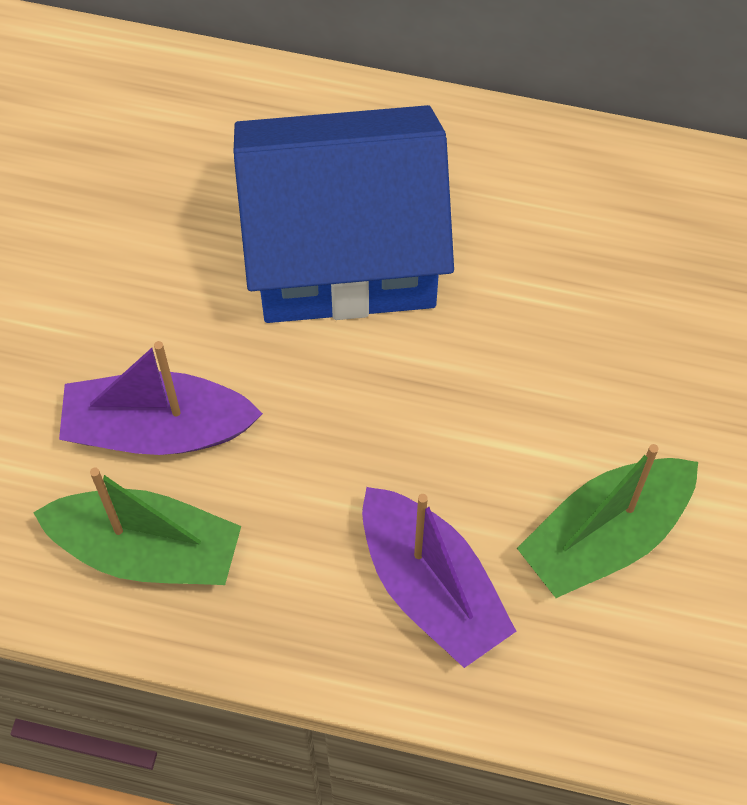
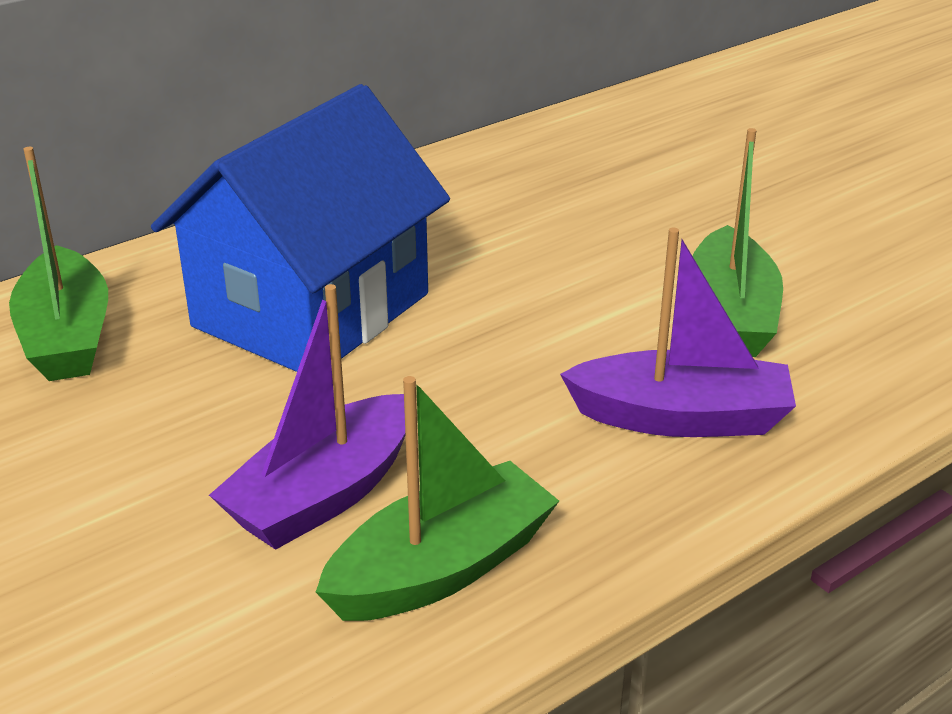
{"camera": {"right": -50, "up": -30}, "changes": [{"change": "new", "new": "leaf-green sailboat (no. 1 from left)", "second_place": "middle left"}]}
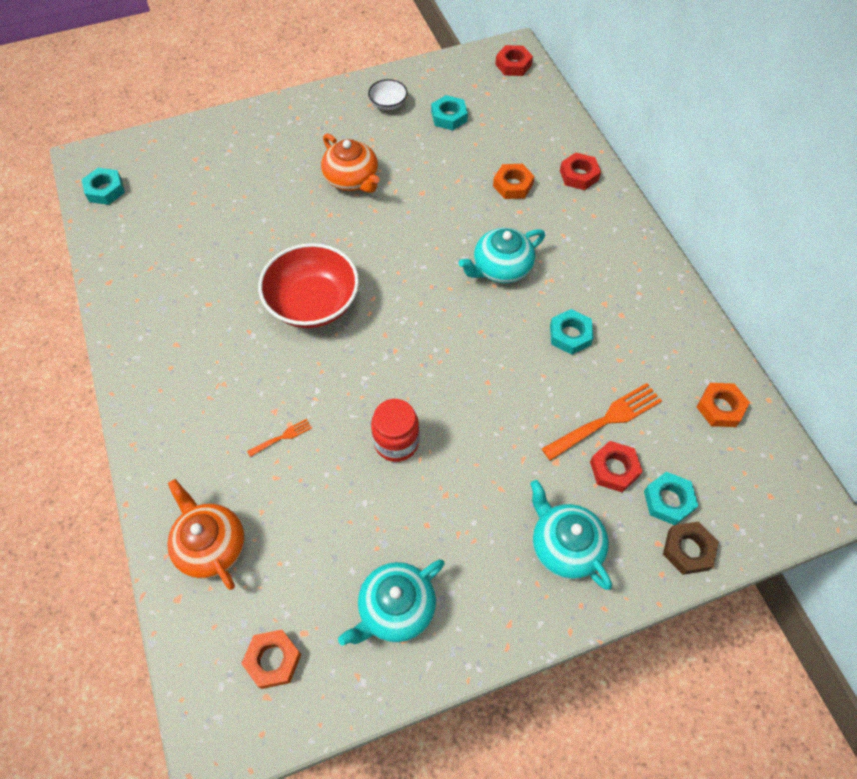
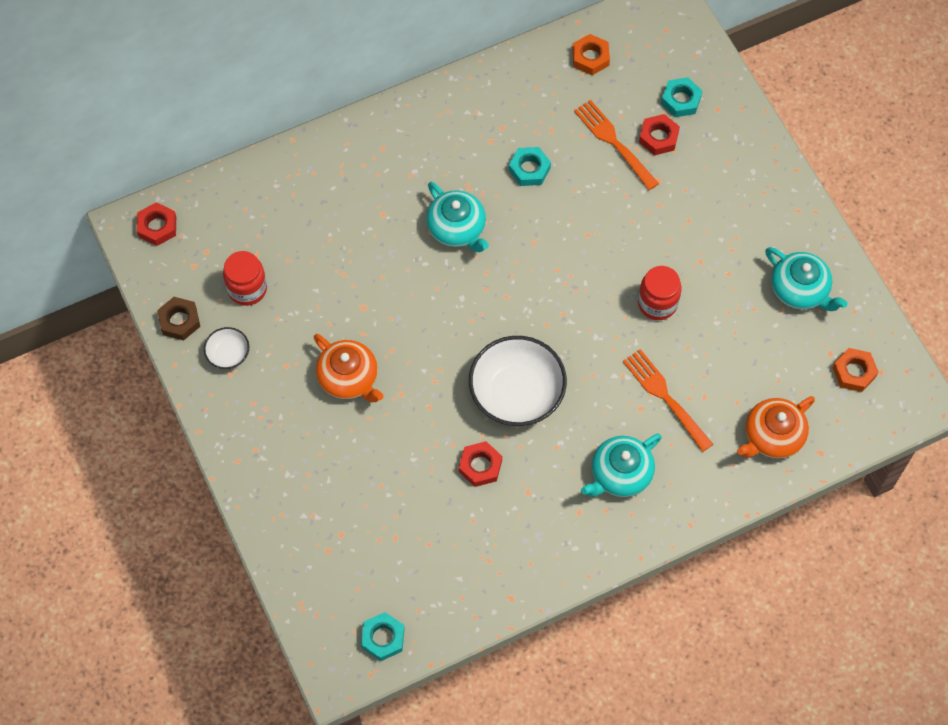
{"camera": {"right": -95, "up": 5}, "changes": [{"change": "gone", "old": "orange-coloured hex nut (no. 2 from left)", "first_place": "top centre"}, {"change": "shifted", "old": "aqua tea pot (no. 3 from left in the first image)", "new": "aqua tea pot (no. 2 from left)", "first_place": "bottom centre", "second_place": "centre"}, {"change": "shifted", "old": "crimson hex nut (no. 2 from left)", "first_place": "top right", "second_place": "centre"}, {"change": "shifted", "old": "brown hex nut", "first_place": "bottom right", "second_place": "middle left"}, {"change": "swapped", "old": "aqua hex nut (no. 2 from left)", "new": "crimson jar (no. 1 from left)", "first_place": "top centre", "second_place": "middle left"}, {"change": "repainted", "old": "crimson bowl", "new": "pure white bowl (no. 2 from left)", "first_place": "centre", "second_place": "centre"}, {"change": "rotated", "old": "orange-coloured tea pot (no. 2 from left in the first image)", "first_place": "top centre", "second_place": "centre", "degrees": 90}, {"change": "scaled", "old": "orange-coloured fork (no. 1 from left in the first image)", "first_place": "middle left", "second_place": "middle right", "factor": 2.05}]}
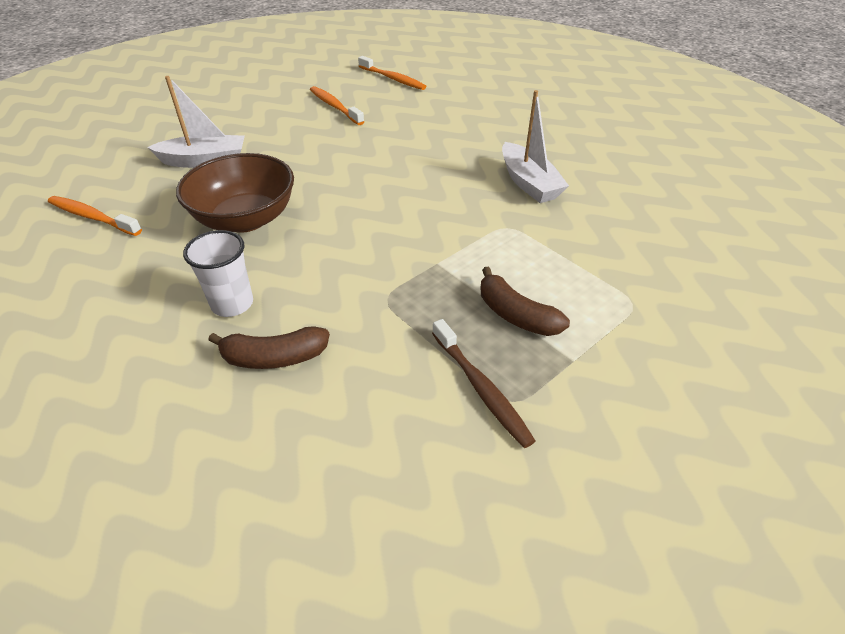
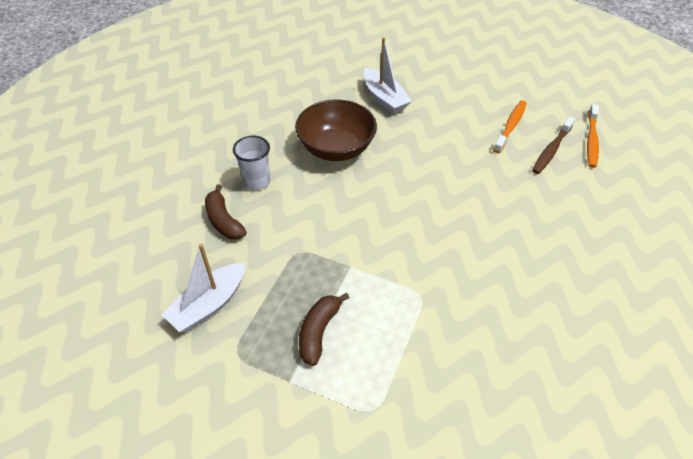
{"camera": {"right": 65, "up": 5}, "changes": [{"change": "gone", "old": "orange-coloured dental brush (no. 1 from left)", "first_place": "middle left"}, {"change": "shifted", "old": "brown dental brush", "first_place": "centre", "second_place": "top right"}, {"change": "shifted", "old": "pure white sailboat (no. 2 from left in the first image)", "new": "pure white sailboat (no. 1 from left)", "first_place": "top centre", "second_place": "middle left"}]}
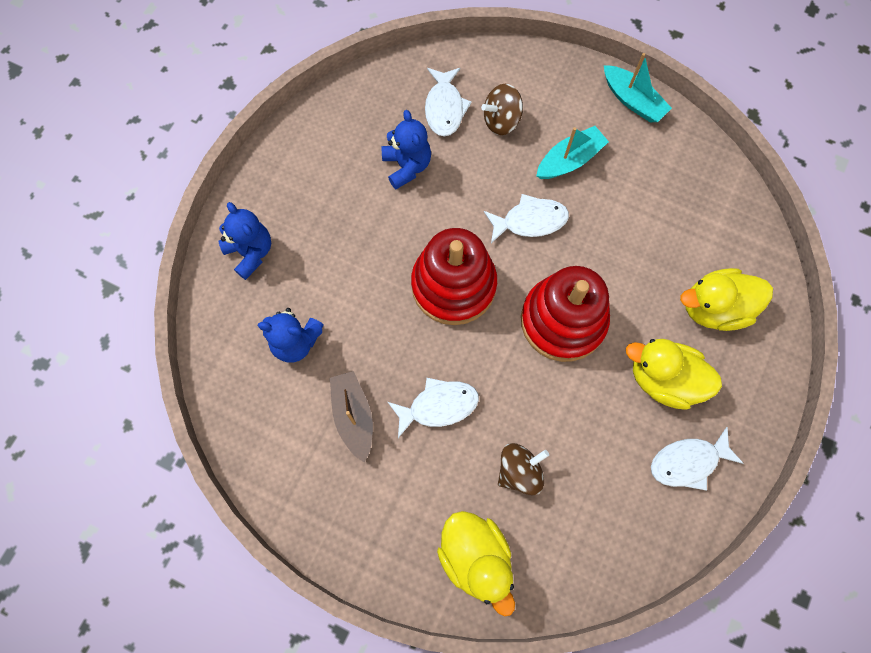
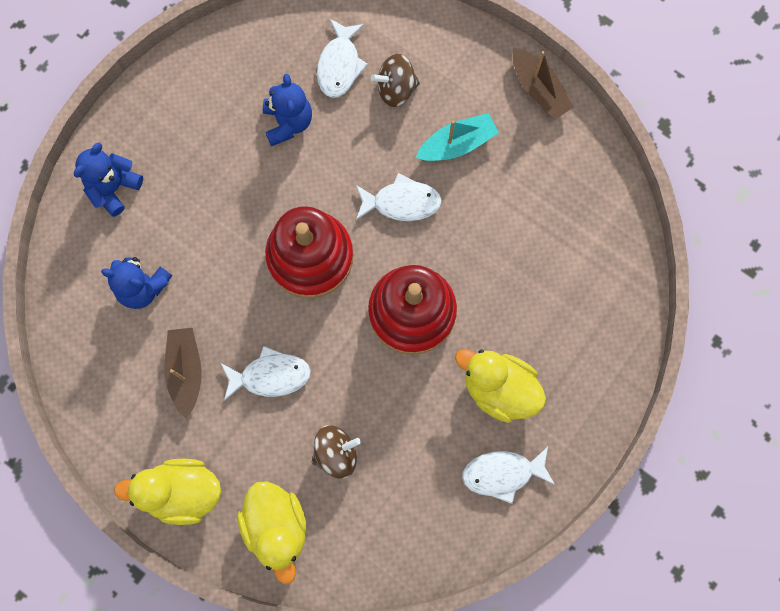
{"camera": {"right": 10, "up": 5}, "changes": [{"change": "shifted", "old": "yellow duck (no. 3 from left in the first image)", "new": "yellow duck (no. 1 from left)", "first_place": "middle right", "second_place": "bottom left"}, {"change": "repainted", "old": "aqua sailboat (no. 2 from left)", "new": "brown sailboat (no. 2 from left)", "first_place": "top right", "second_place": "top right"}, {"change": "rotated", "old": "royal blue teddy (no. 1 from left)", "first_place": "middle left", "second_place": "top left", "degrees": -120}]}
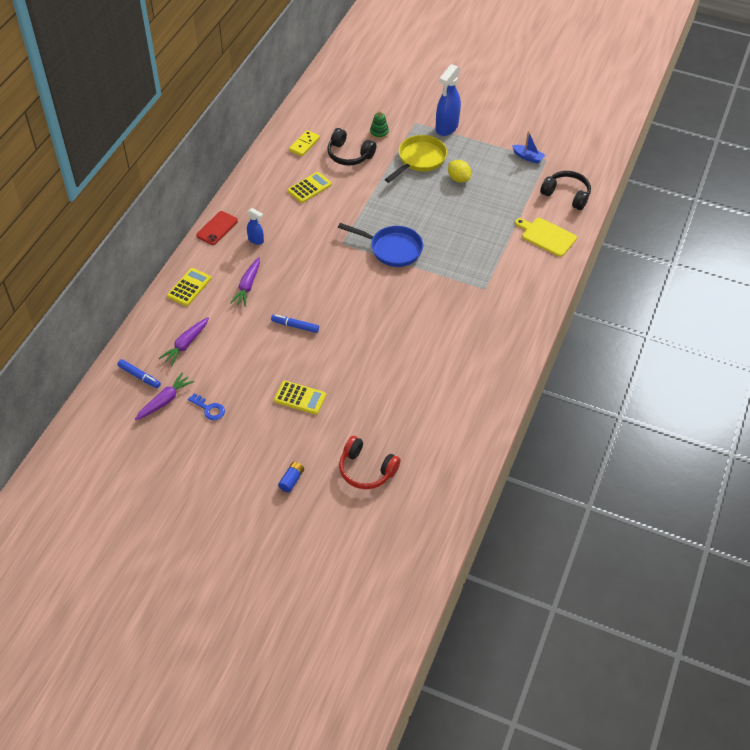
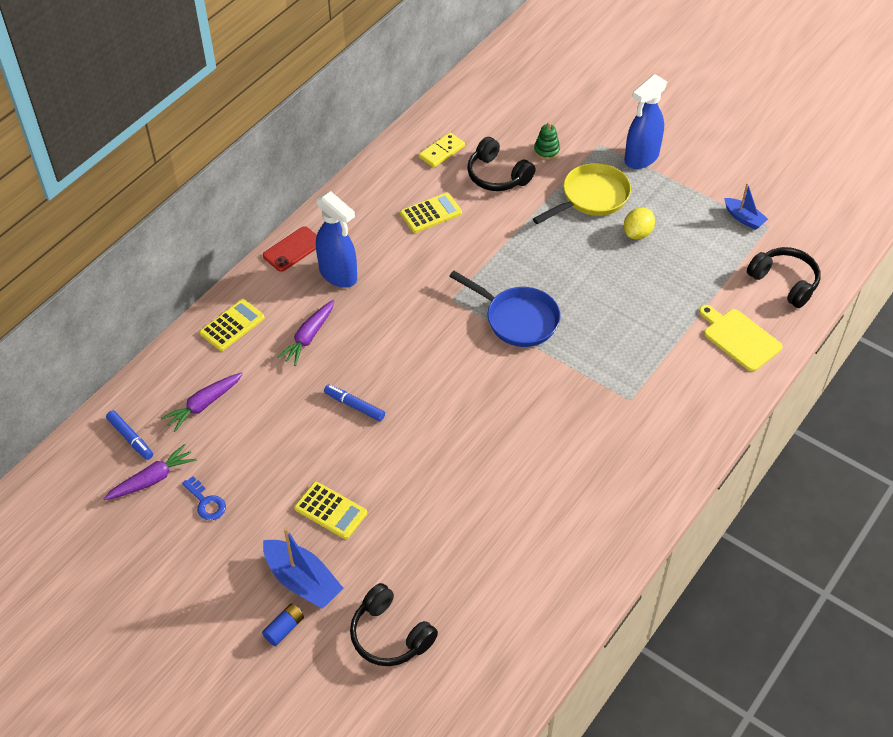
{"camera": {"right": 15, "up": 0}, "changes": [{"change": "new", "new": "royal blue sailboat (no. 1 from left)", "second_place": "bottom centre"}, {"change": "repainted", "old": "crimson headset", "new": "black headset (no. 1 from left)", "first_place": "centre", "second_place": "bottom centre"}, {"change": "rotated", "old": "yellow citrus fruit", "first_place": "top centre", "second_place": "top right", "degrees": 60}, {"change": "scaled", "old": "royal blue spray bottle (no. 1 from left)", "first_place": "top centre", "second_place": "top centre", "factor": 1.92}]}
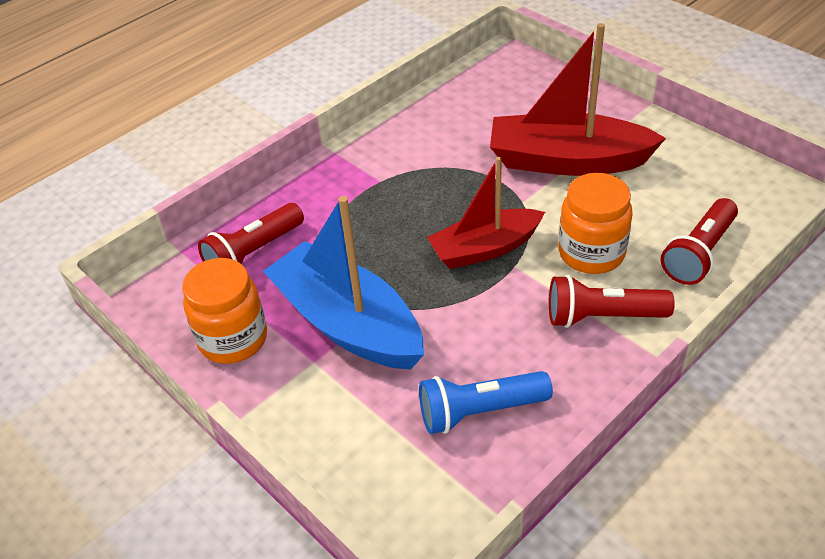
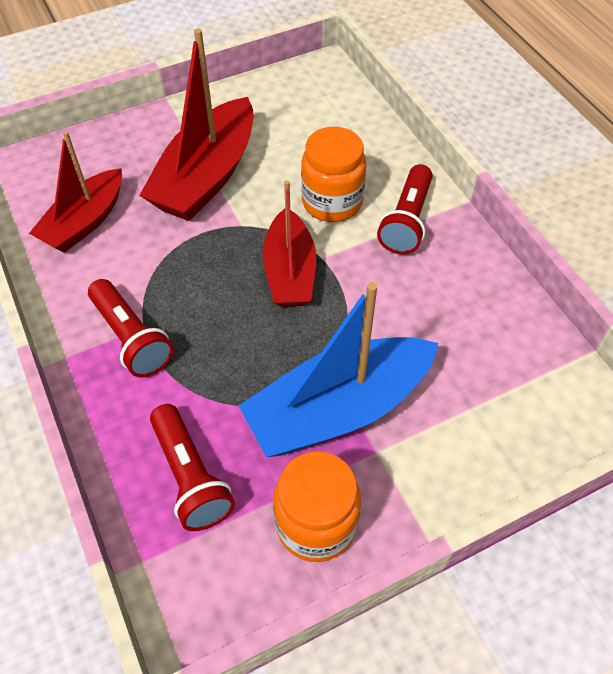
{"camera": {"right": -75, "up": 10}, "changes": [{"change": "gone", "old": "royal blue flashlight", "first_place": "bottom centre"}, {"change": "new", "new": "crimson sailboat (no. 1 from left)", "second_place": "top left"}, {"change": "shifted", "old": "crimson flashlight (no. 3 from left in the first image)", "new": "crimson flashlight (no. 1 from left)", "first_place": "middle right", "second_place": "middle left"}]}
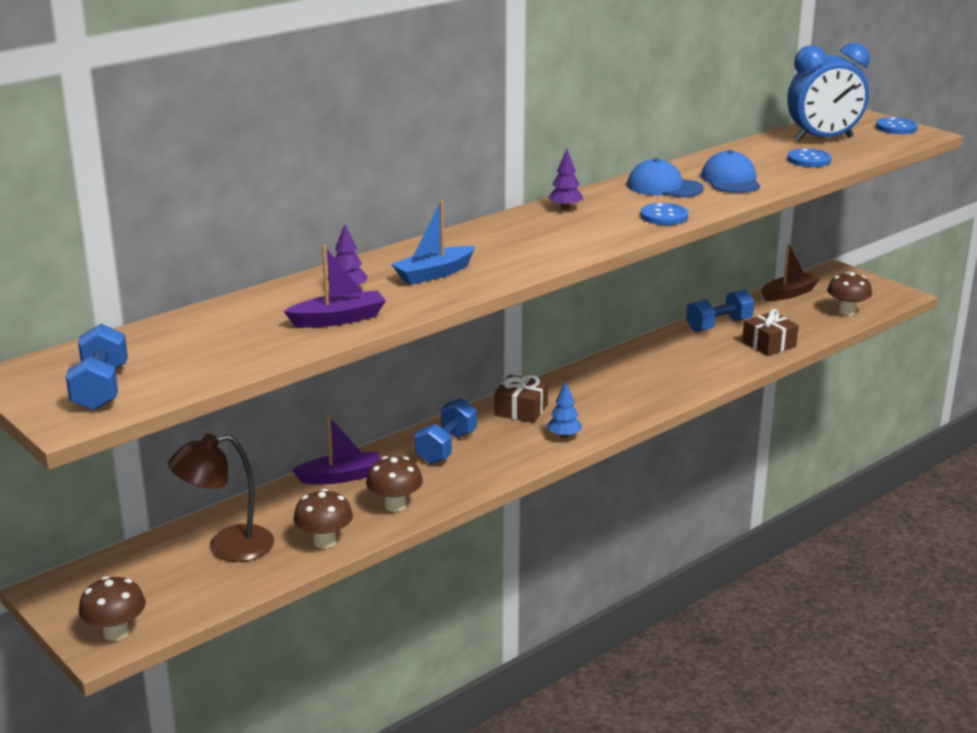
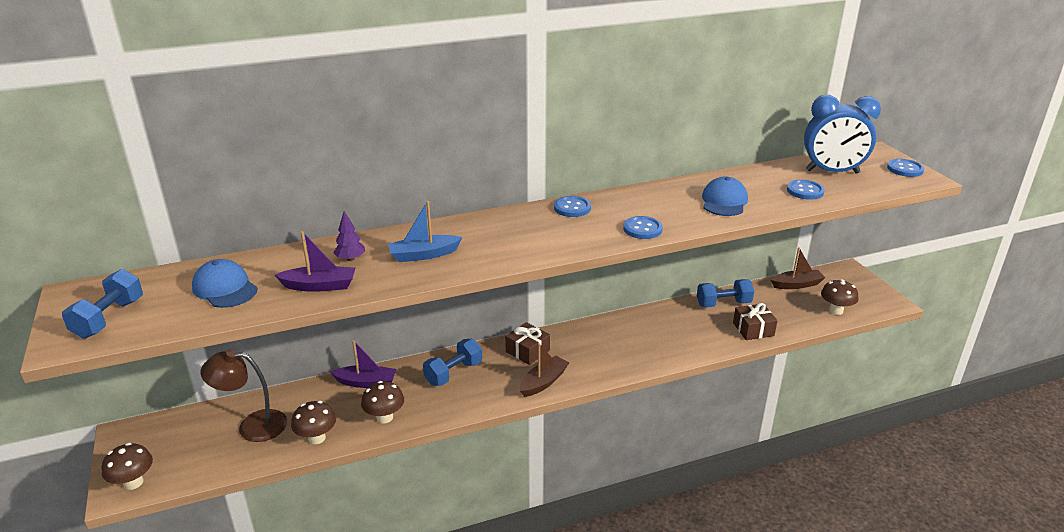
{"camera": {"right": 20, "up": 5}, "changes": [{"change": "shifted", "old": "royal blue baseball cap (no. 1 from left)", "first_place": "top right", "second_place": "middle left"}, {"change": "swapped", "old": "royal blue fir tree", "new": "brown sailboat (no. 1 from left)", "first_place": "centre", "second_place": "bottom centre"}, {"change": "swapped", "old": "royal purple fir tree (no. 2 from left)", "new": "royal blue button (no. 1 from left)", "first_place": "top centre", "second_place": "centre"}]}
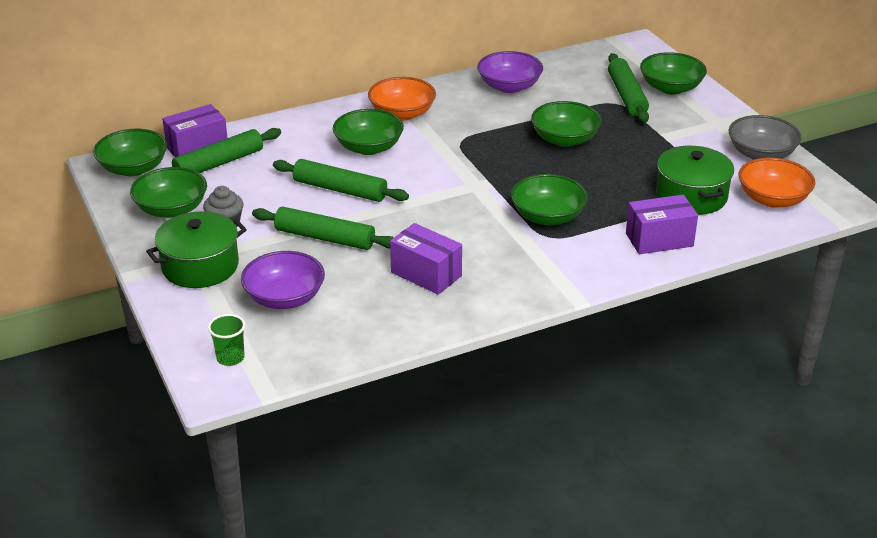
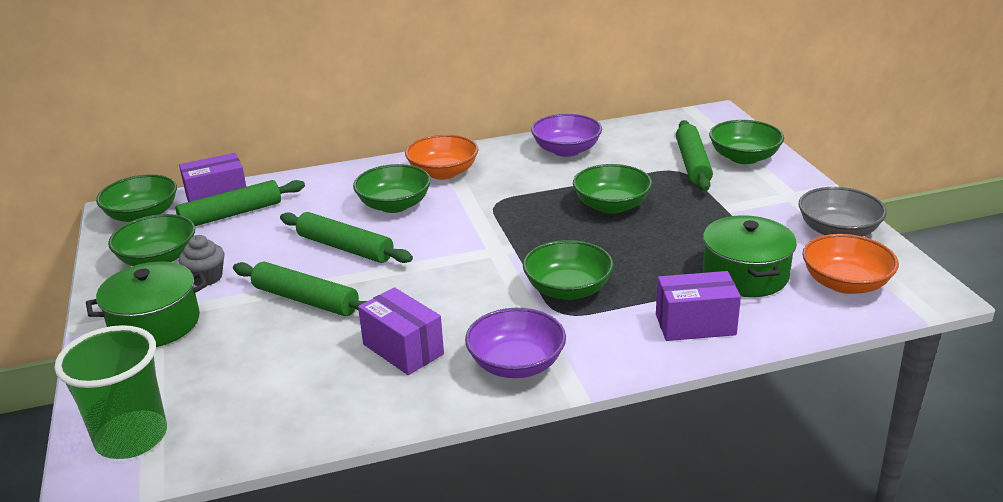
{"camera": {"right": 10, "up": -5}, "changes": [{"change": "shifted", "old": "royal purple bowl (no. 1 from left)", "first_place": "middle left", "second_place": "bottom centre"}, {"change": "scaled", "old": "leaf-green tumbler", "first_place": "middle left", "second_place": "bottom left", "factor": 2.05}]}
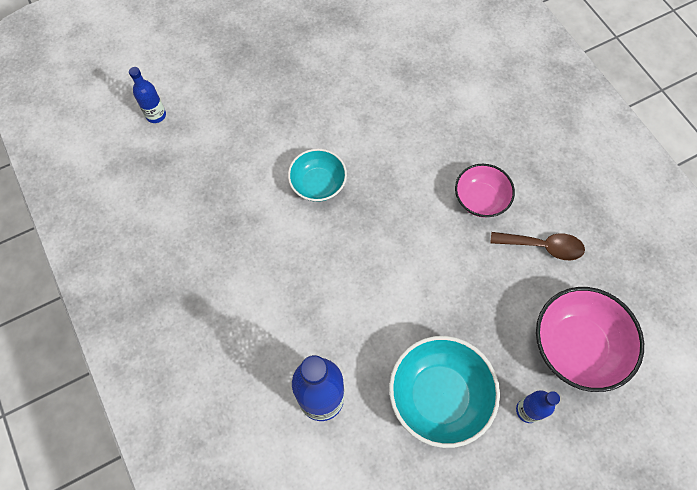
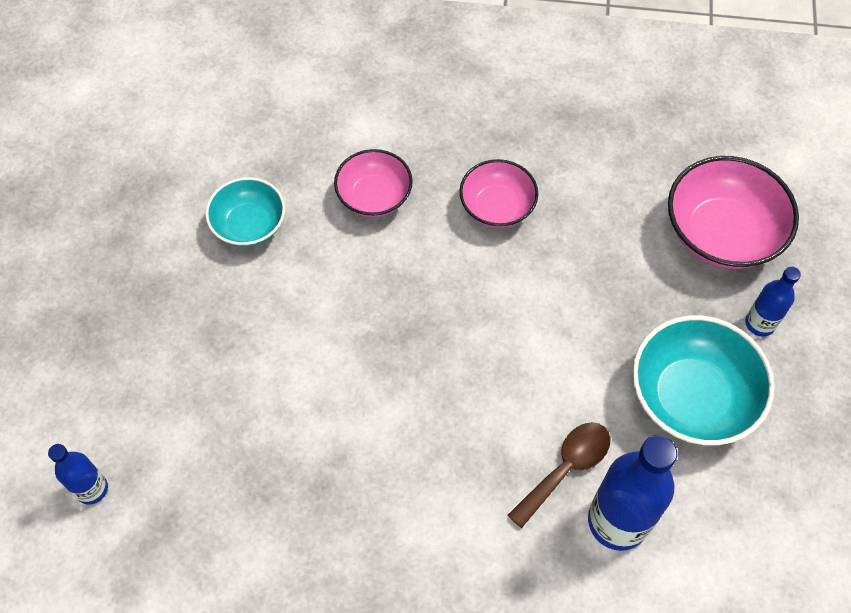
{"camera": {"right": -55, "up": -5}, "changes": [{"change": "new", "new": "pink bowl (no. 1 from left)", "second_place": "top centre"}, {"change": "shifted", "old": "aqua bowl (no. 1 from left)", "first_place": "centre", "second_place": "middle left"}, {"change": "shifted", "old": "brown spoon", "first_place": "middle right", "second_place": "bottom centre"}]}
